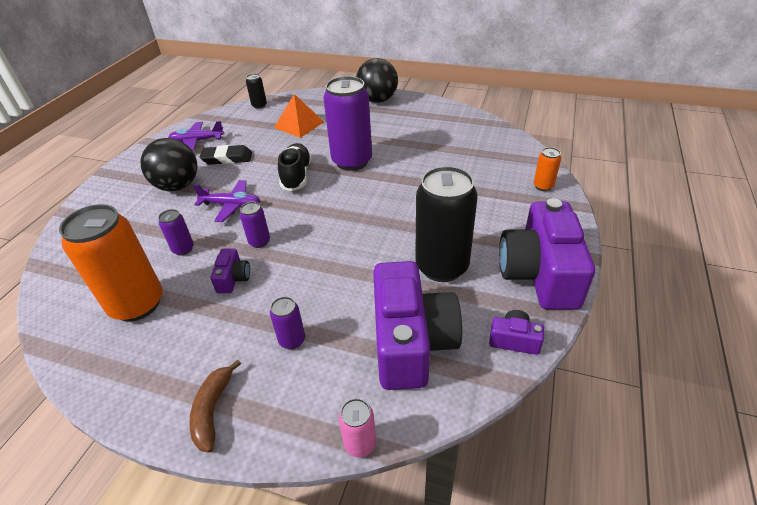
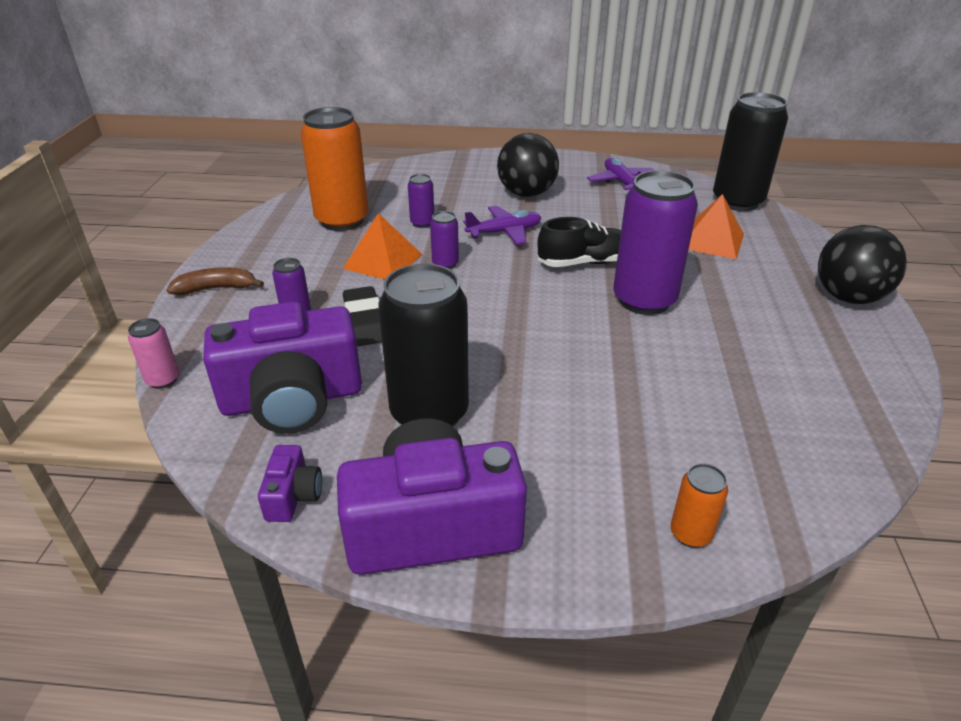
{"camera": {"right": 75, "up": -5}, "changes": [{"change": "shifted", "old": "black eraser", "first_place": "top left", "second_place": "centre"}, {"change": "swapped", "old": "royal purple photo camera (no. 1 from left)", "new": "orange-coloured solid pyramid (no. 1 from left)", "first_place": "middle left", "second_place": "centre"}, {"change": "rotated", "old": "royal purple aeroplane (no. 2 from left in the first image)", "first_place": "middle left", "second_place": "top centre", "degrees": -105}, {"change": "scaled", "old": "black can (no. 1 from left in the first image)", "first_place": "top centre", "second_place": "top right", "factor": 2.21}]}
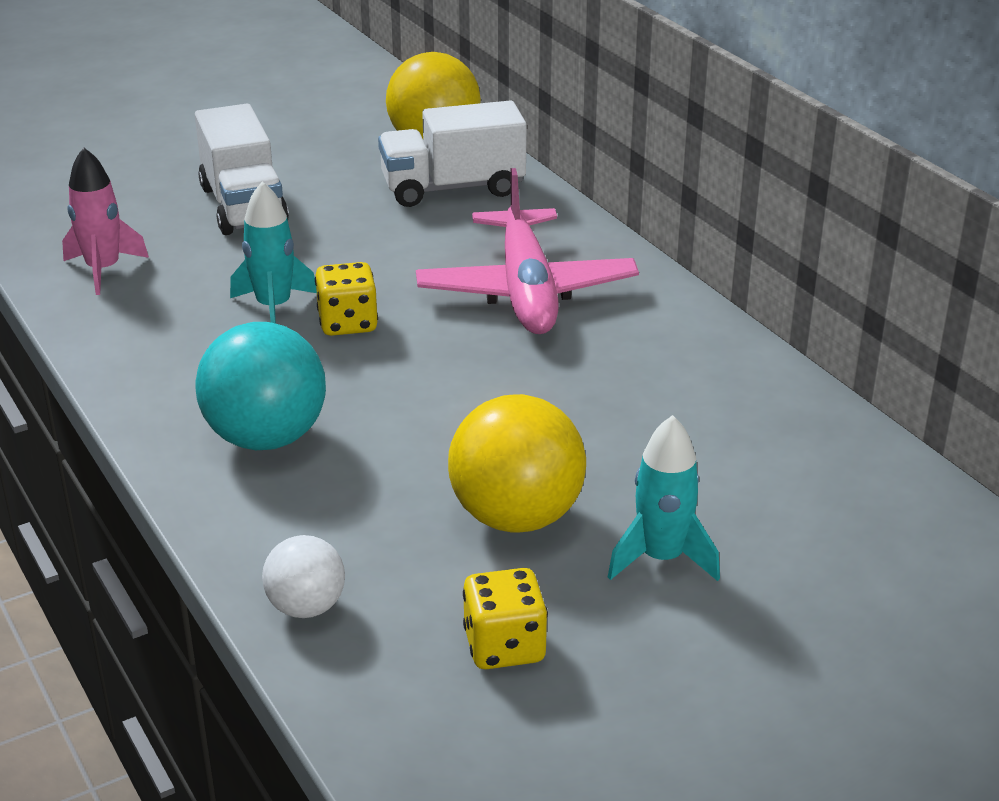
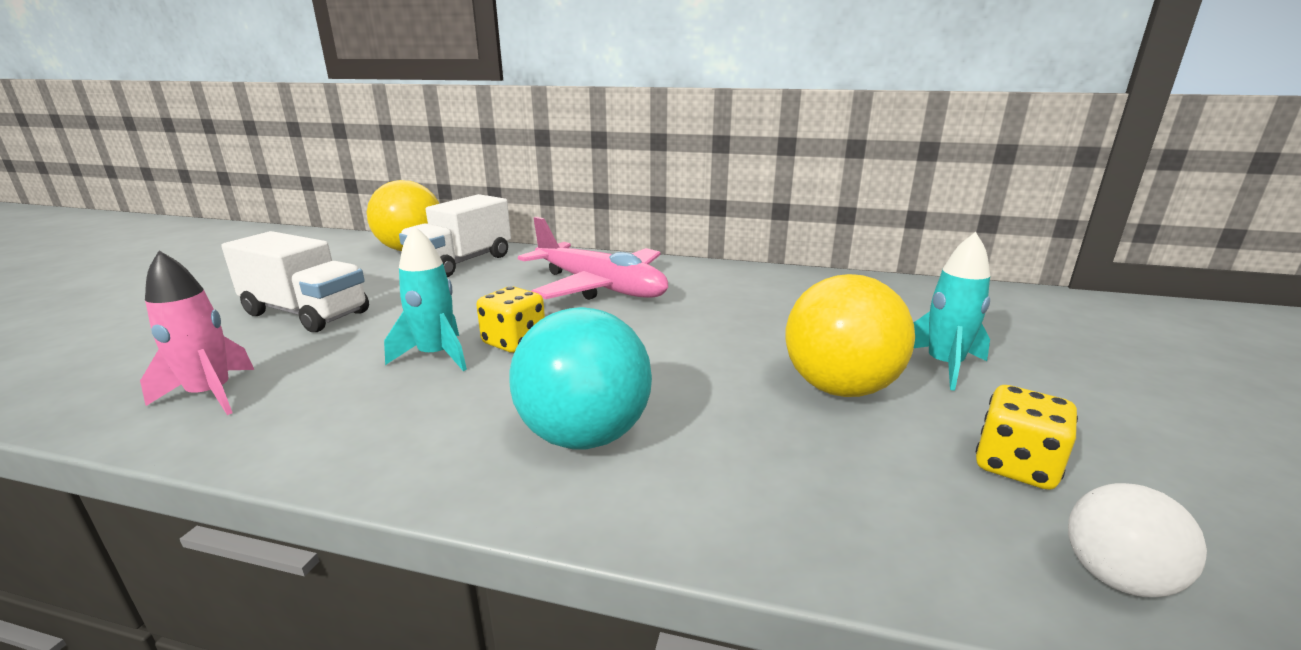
{"camera": {"right": -45, "up": -10}, "changes": [{"change": "shifted", "old": "pure white play ball", "first_place": "bottom left", "second_place": "bottom right"}]}
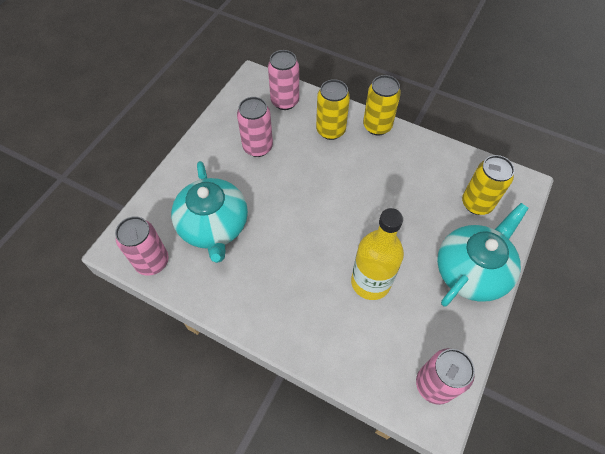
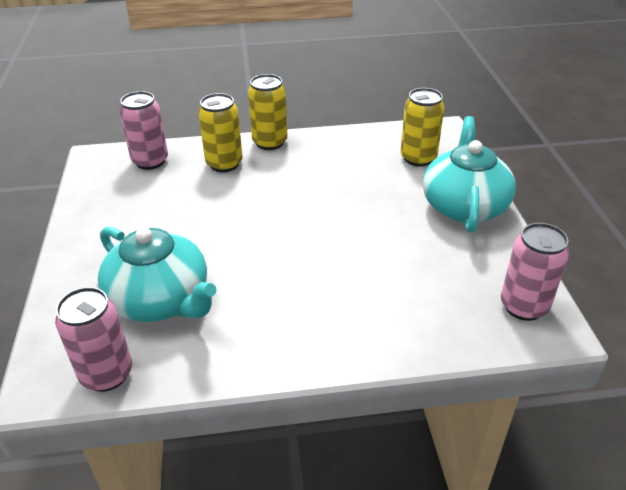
{"camera": {"right": -35, "up": -20}, "changes": [{"change": "gone", "old": "pink can (no. 2 from left)", "first_place": "top centre"}, {"change": "gone", "old": "yellow flask", "first_place": "centre"}]}
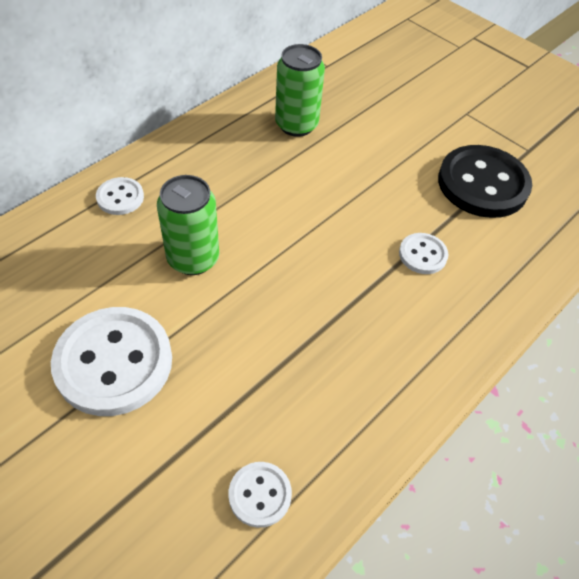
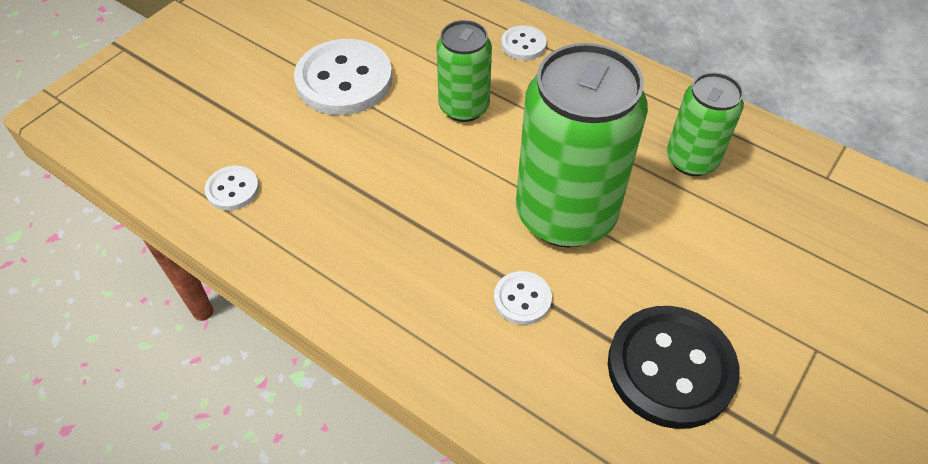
{"camera": {"right": 85, "up": 0}, "changes": [{"change": "new", "new": "leaf-green can (no. 2 from left)", "second_place": "top centre"}]}
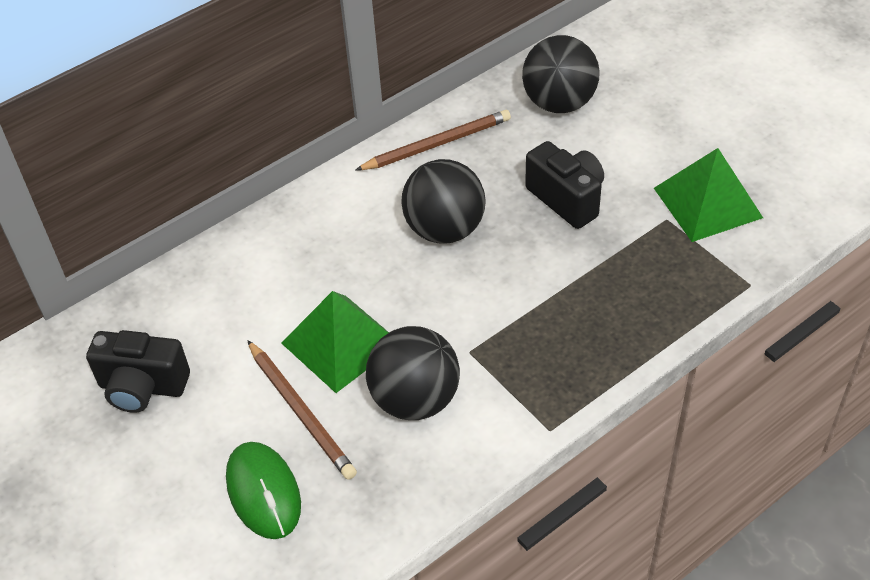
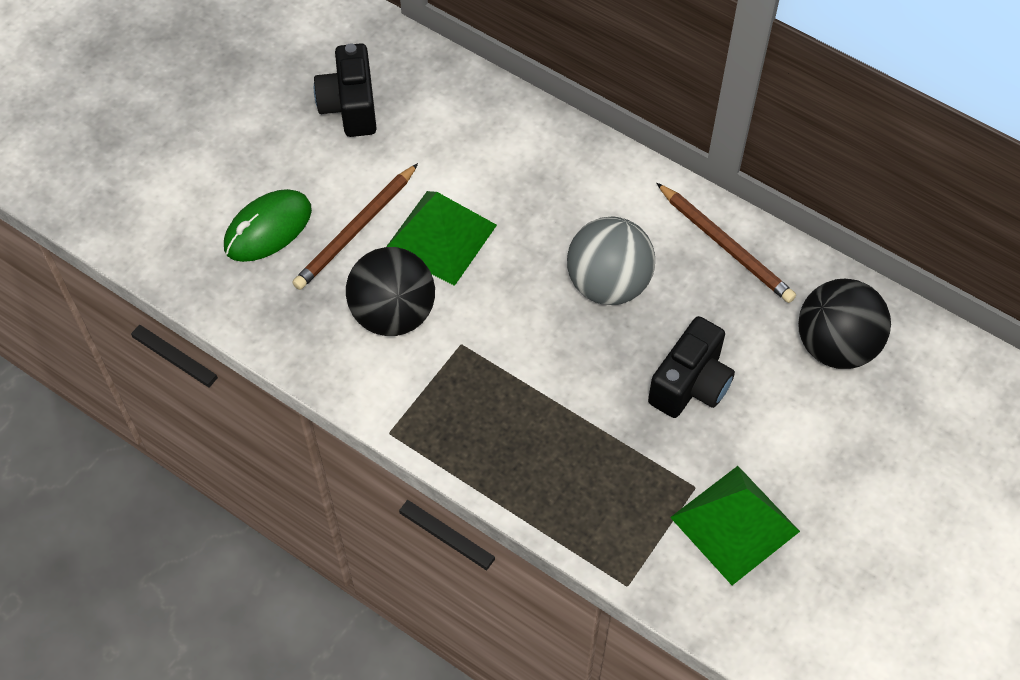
{"camera": {"right": 70, "up": 10}, "changes": [{"change": "repainted", "old": "black play ball (no. 2 from left)", "new": "grey play ball", "first_place": "centre", "second_place": "centre"}]}
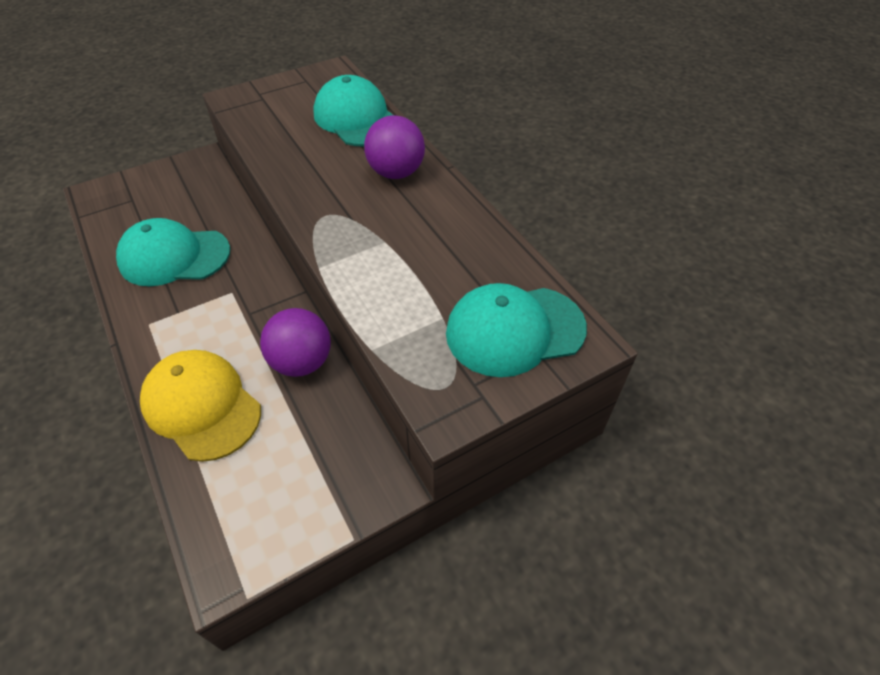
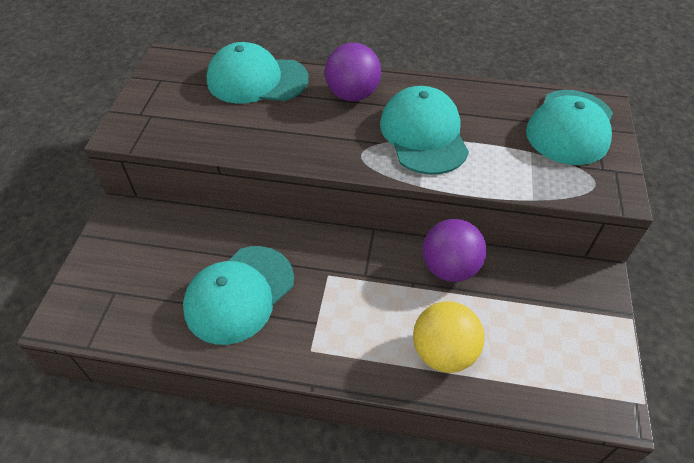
{"camera": {"right": -50, "up": 0}, "changes": [{"change": "new", "new": "aqua baseball cap (no. 3 from left)", "second_place": "top centre"}, {"change": "swapped", "old": "yellow baseball cap", "new": "yellow play ball", "first_place": "middle left", "second_place": "bottom centre"}]}
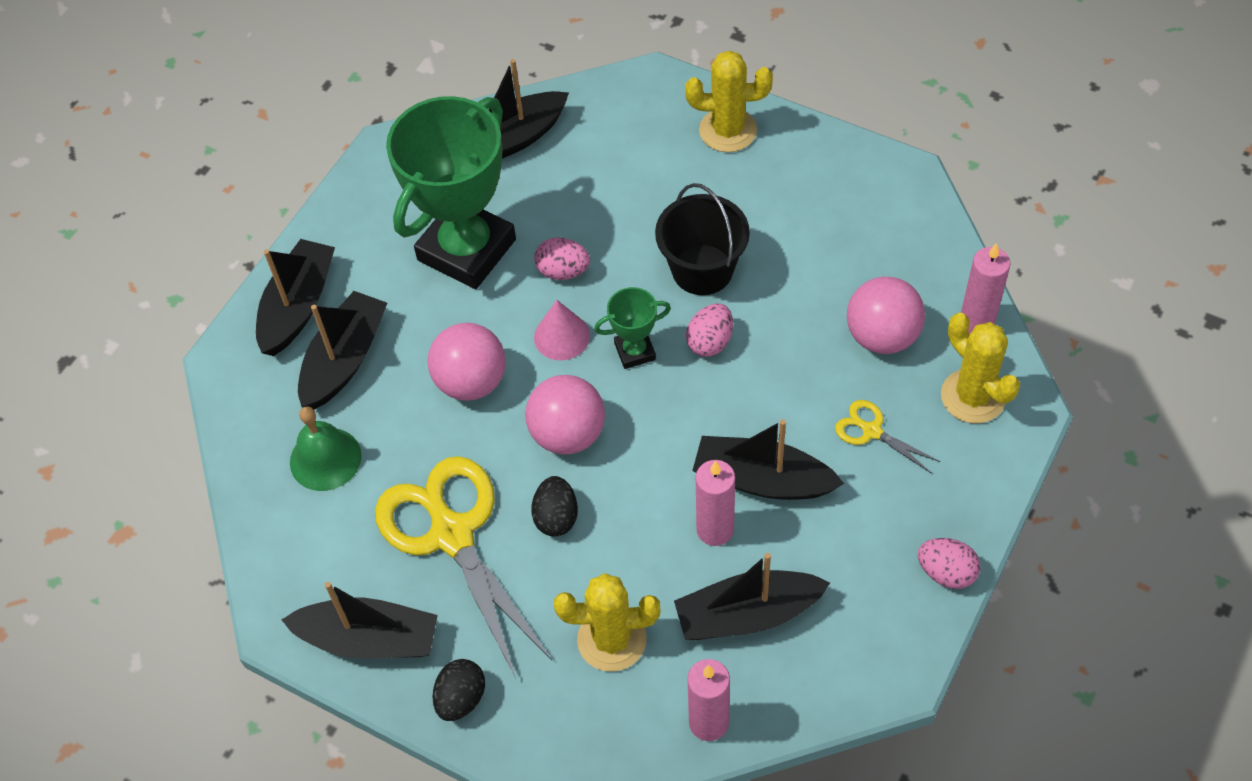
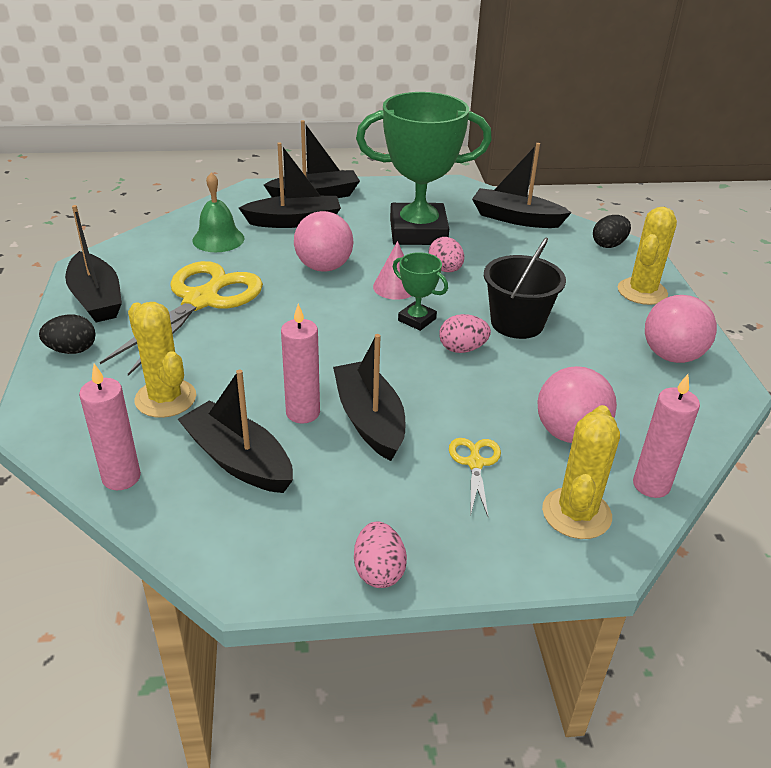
{"camera": {"right": 50, "up": -20}, "changes": [{"change": "shifted", "old": "pink play ball (no. 2 from left in the first image)", "new": "pink play ball (no. 3 from left)", "first_place": "centre", "second_place": "middle right"}, {"change": "shifted", "old": "black egg (no. 2 from left)", "first_place": "centre", "second_place": "top right"}, {"change": "rotated", "old": "yellow cactus (no. 2 from left in the first image)", "first_place": "top centre", "second_place": "middle right", "degrees": 60}]}
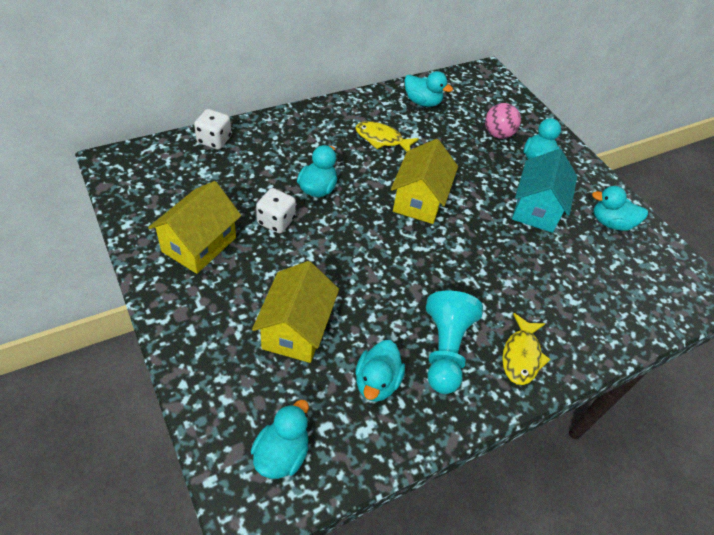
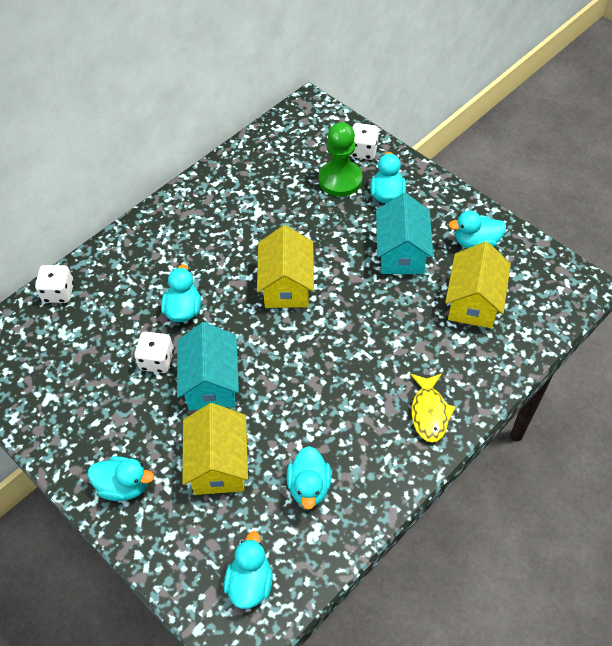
{"camera": {"right": -10, "up": 5}, "changes": [{"change": "gone", "old": "yellow fish (no. 1 from left)", "first_place": "top centre"}, {"change": "gone", "old": "aqua pawn", "first_place": "centre"}, {"change": "new", "new": "aqua house (no. 1 from left)", "second_place": "centre"}, {"change": "new", "new": "pure white die (no. 3 from left)", "second_place": "top centre"}, {"change": "shifted", "old": "yellow house (no. 1 from left in the first image)", "new": "yellow house (no. 3 from left)", "first_place": "middle left", "second_place": "middle right"}, {"change": "shifted", "old": "aqua duck (no. 4 from left in the first image)", "new": "aqua duck (no. 1 from left)", "first_place": "top centre", "second_place": "bottom left"}, {"change": "swapped", "old": "pink play ball", "new": "leaf-green pawn", "first_place": "top right", "second_place": "top centre"}]}
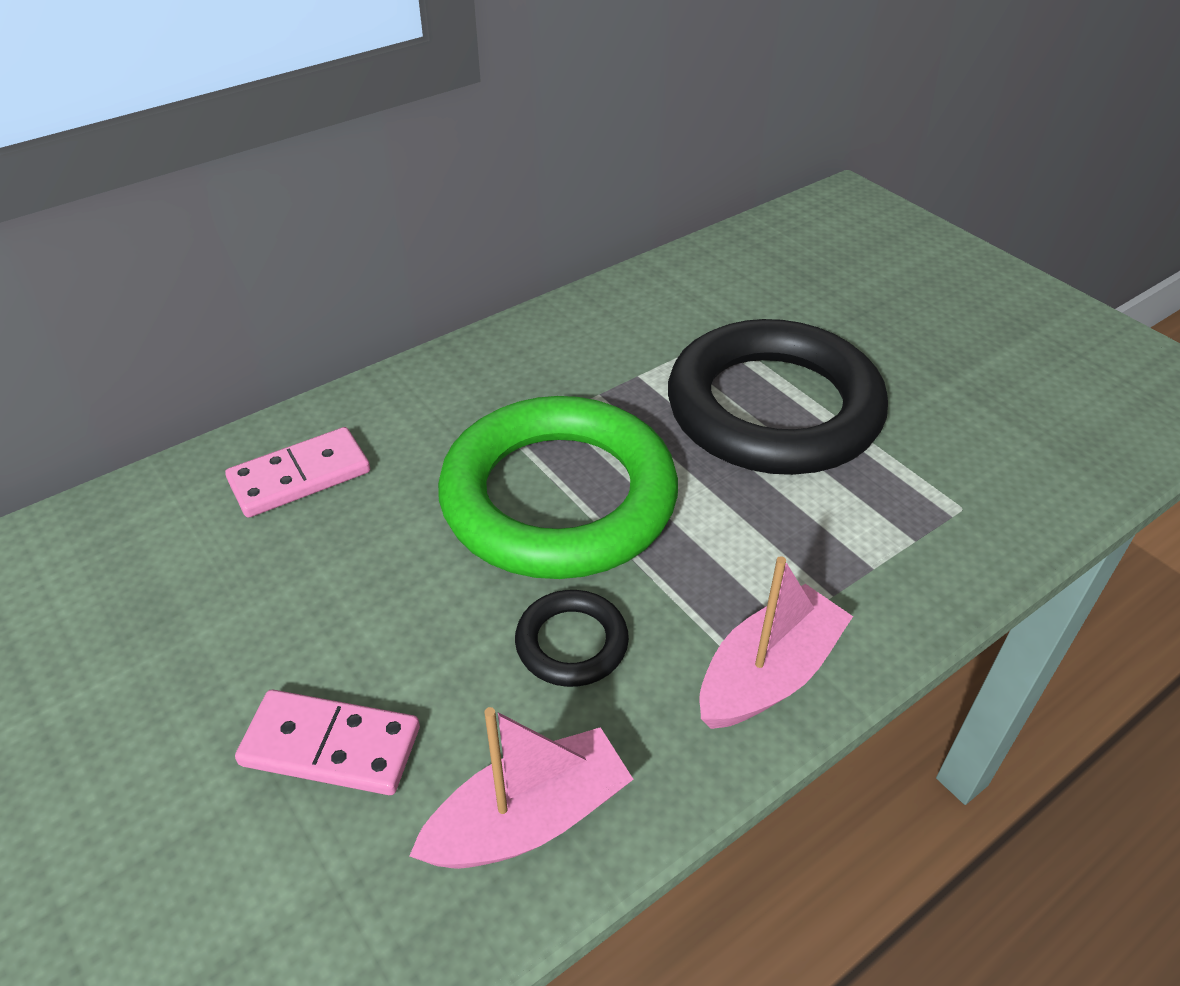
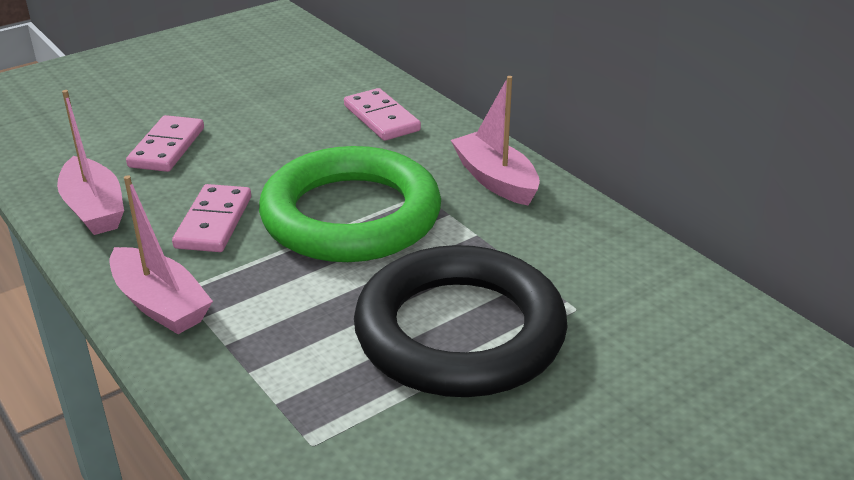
{"camera": {"right": 90, "up": -10}, "changes": [{"change": "new", "new": "pink sailboat (no. 3 from left)", "second_place": "top centre"}, {"change": "swapped", "old": "black ring (no. 1 from left)", "new": "pink domino piece (no. 2 from left)", "first_place": "centre", "second_place": "middle left"}]}
